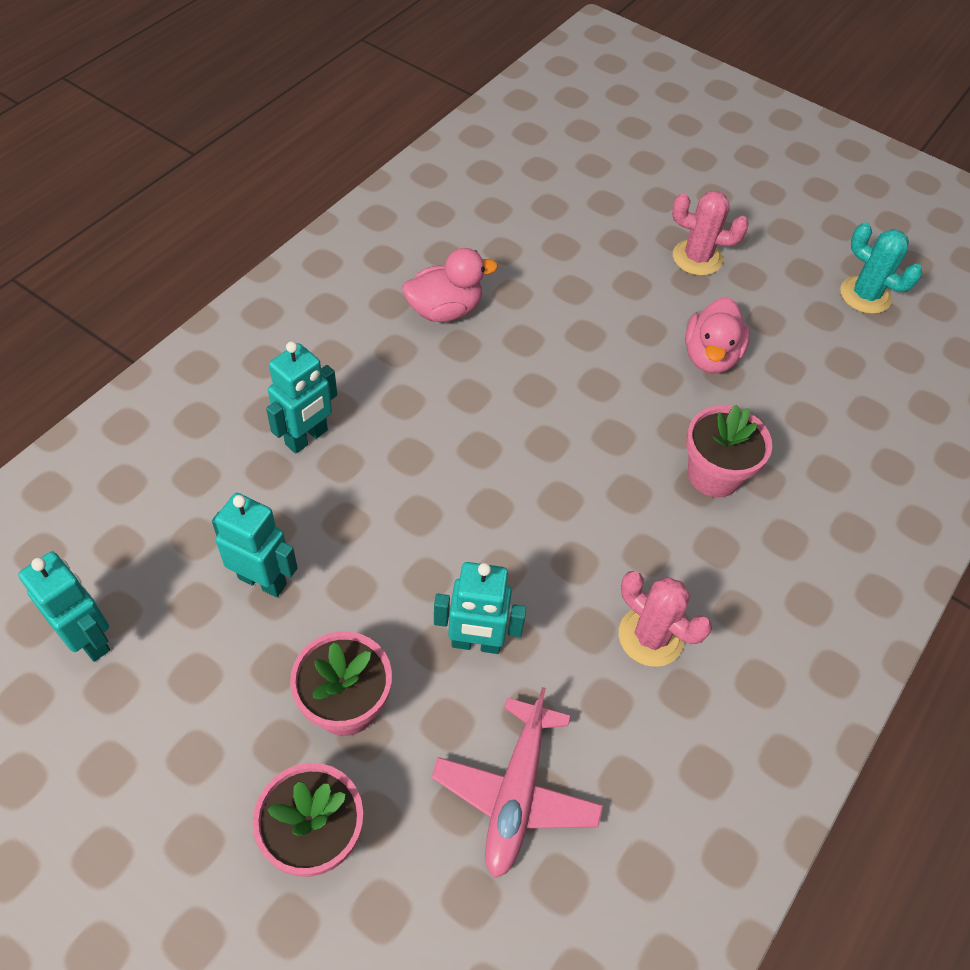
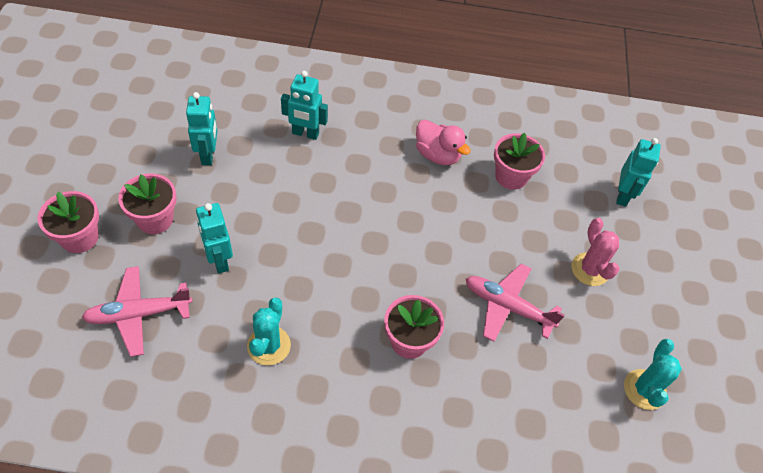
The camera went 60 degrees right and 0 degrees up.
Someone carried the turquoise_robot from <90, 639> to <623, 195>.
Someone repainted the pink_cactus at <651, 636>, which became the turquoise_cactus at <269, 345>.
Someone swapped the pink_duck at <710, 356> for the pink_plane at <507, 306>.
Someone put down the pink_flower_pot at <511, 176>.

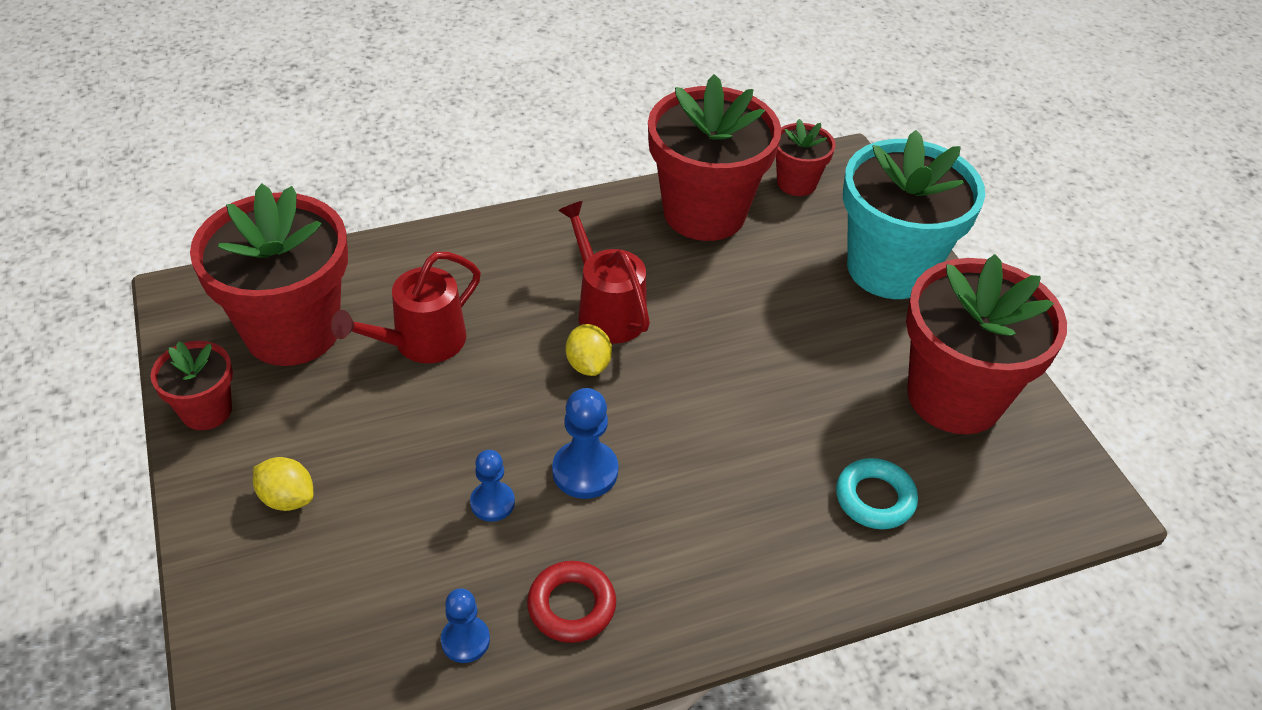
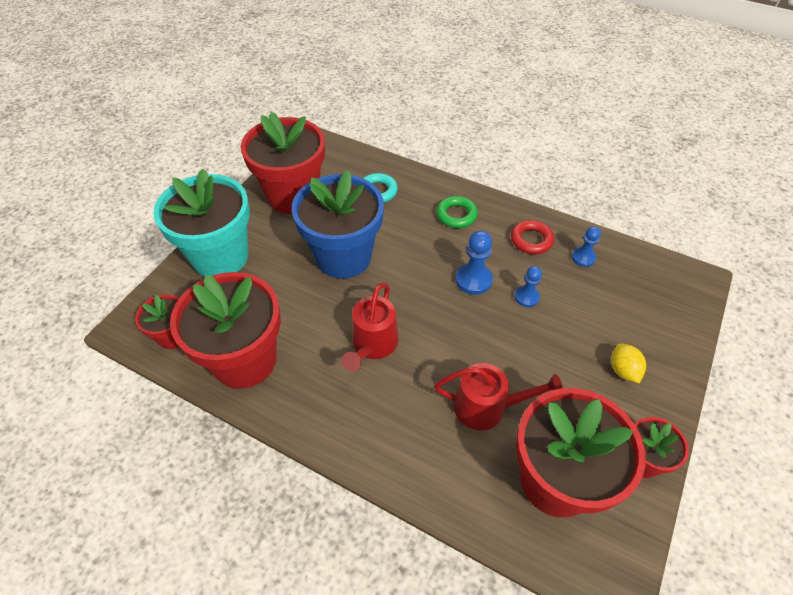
The camera went 130 degrees left and 5 degrees up.
Someone took away the yellow_lemon at <588, 364>.
Someone put down the blue_flower_pot at <343, 257>.
Someone put down the green_ring at <456, 215>.

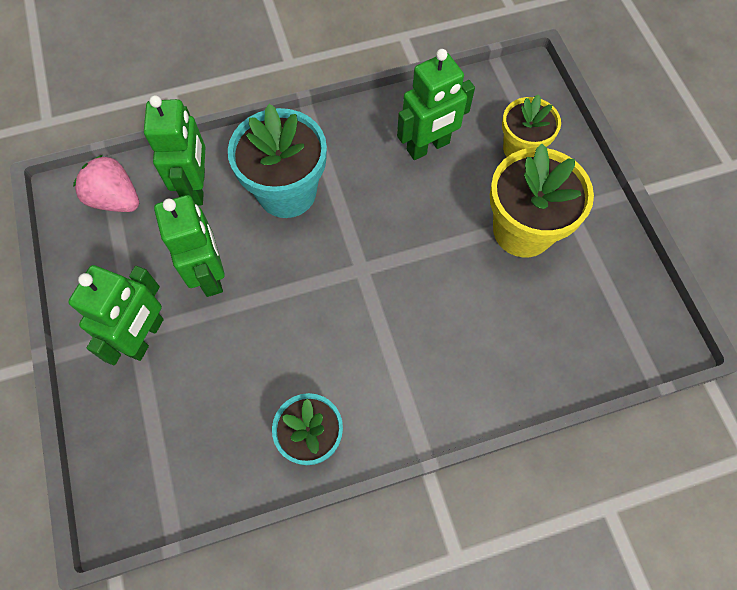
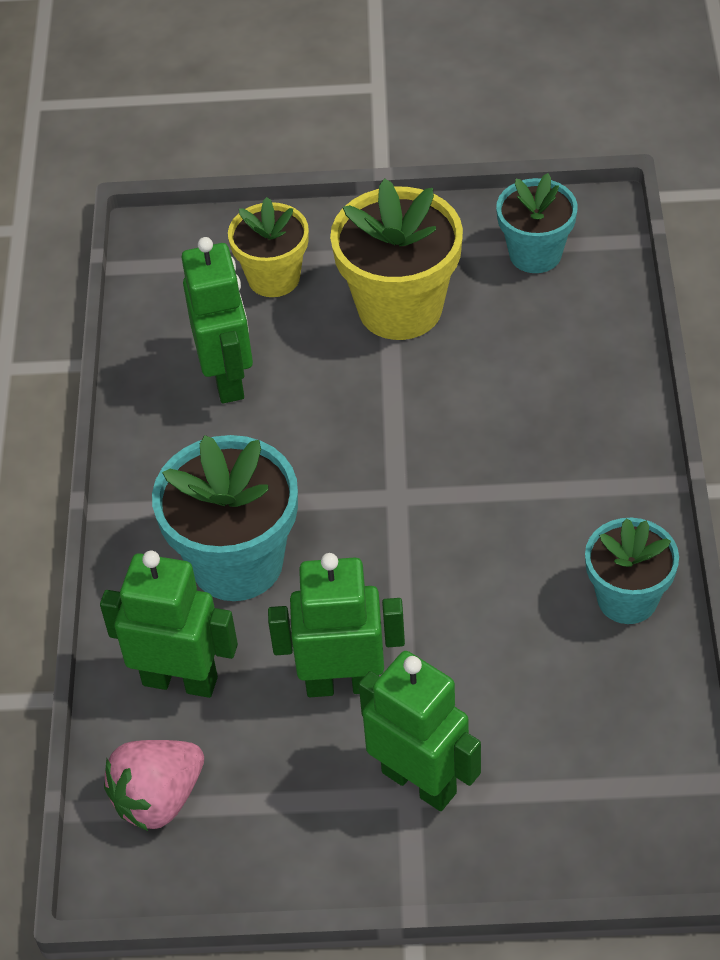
The camera went 70 degrees left and 15 degrees down.
Someone put down the turquoise_flower_pot at <535, 254>.

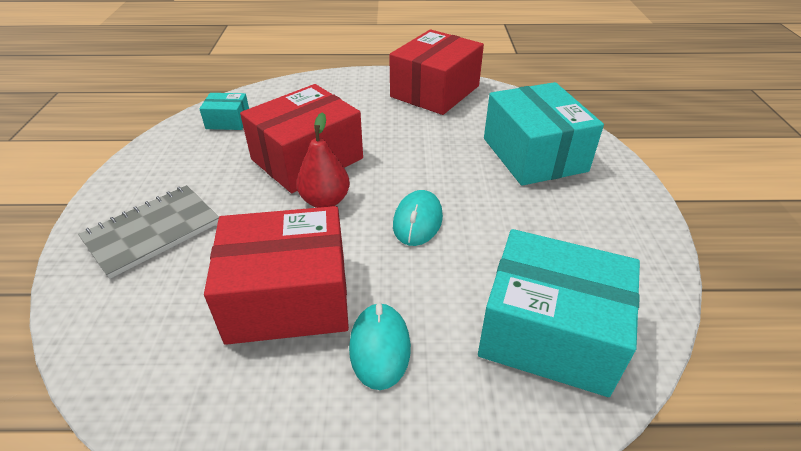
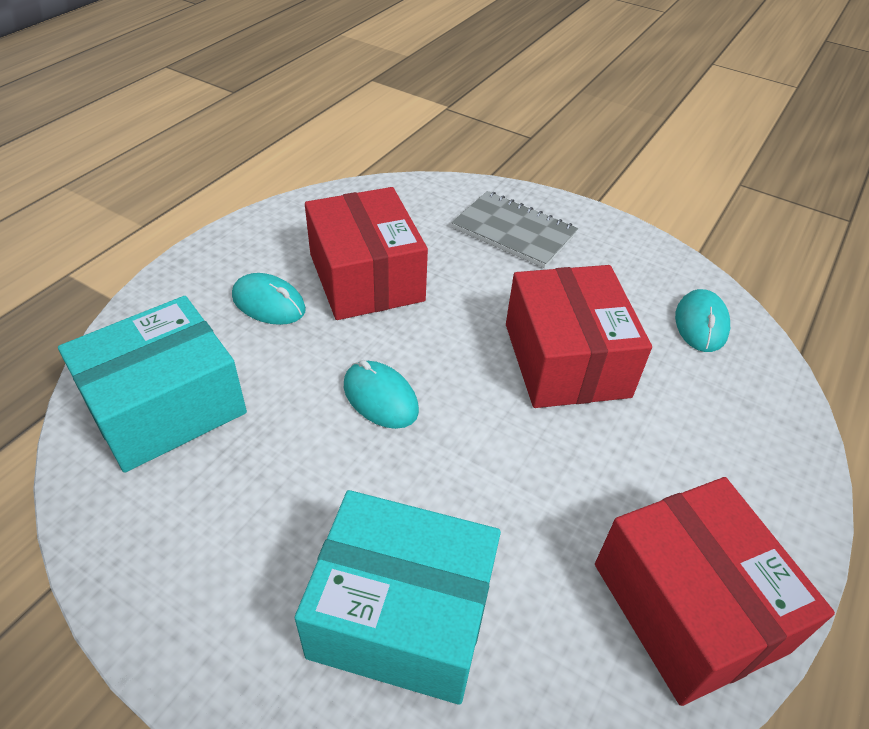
The camera went 120 degrees right and 5 degrees up.
Someone rotated the grey_notebook at <153, 232> by 45 degrees counterclockwise.
Someone swapped the turquoise_box at <228, 121> for the turquoise_mouse at <701, 324>.
Someone rotated the red_box at <288, 297> by 45 degrees counterclockwise.
Someone took away the red_pear at <325, 201>.

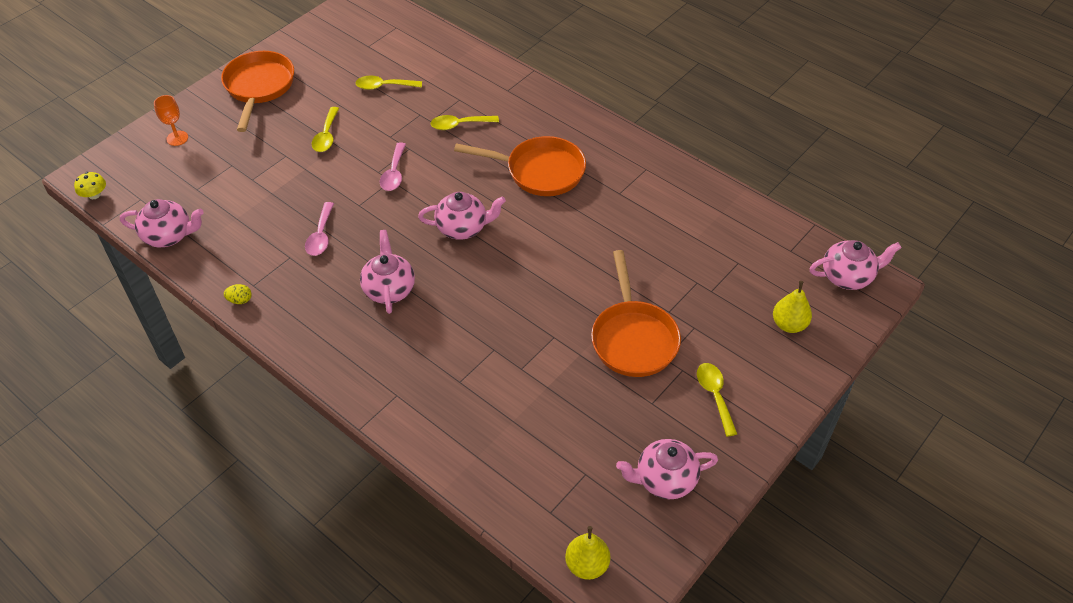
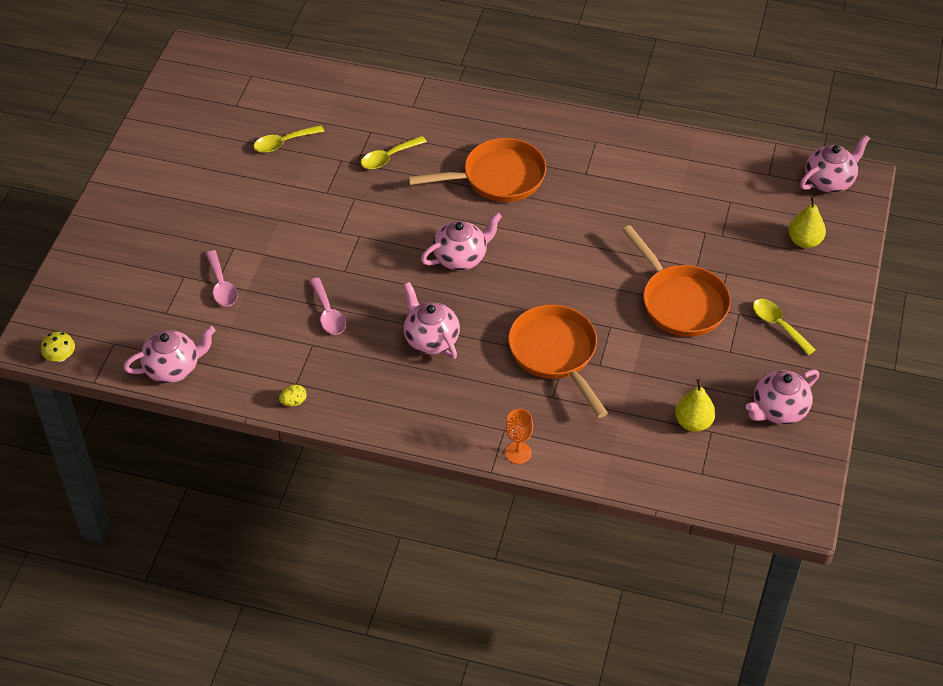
The camera went 25 degrees left and 0 degrees up.
Someone carried the orange_goblet from <177, 138> to <518, 453>.
Someone carried the orange_pan from <259, 87> to <555, 353>.
Someone took away the yellow_spoon at <326, 135>.
Someone carried the pink_spoon from <394, 173> to <221, 285>.
Someone carried the yellow_pear from <587, 565> to <693, 422>.

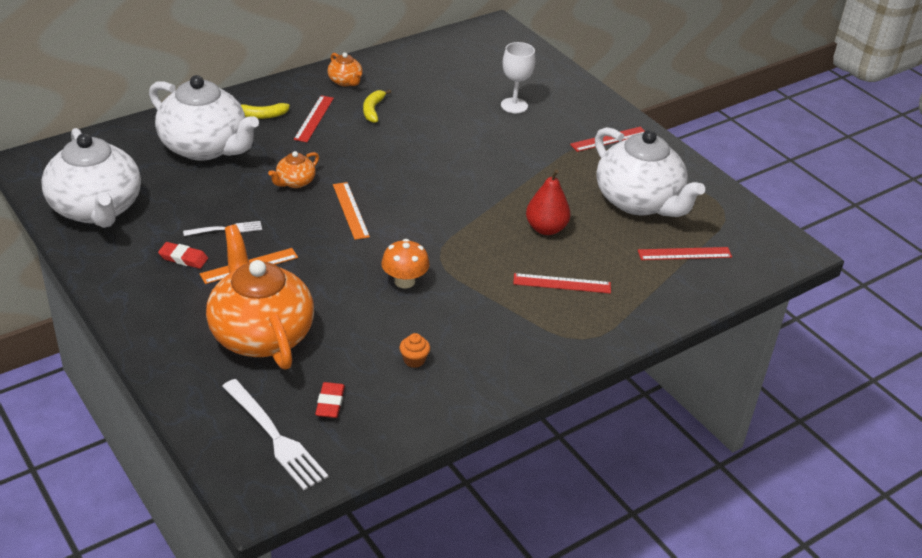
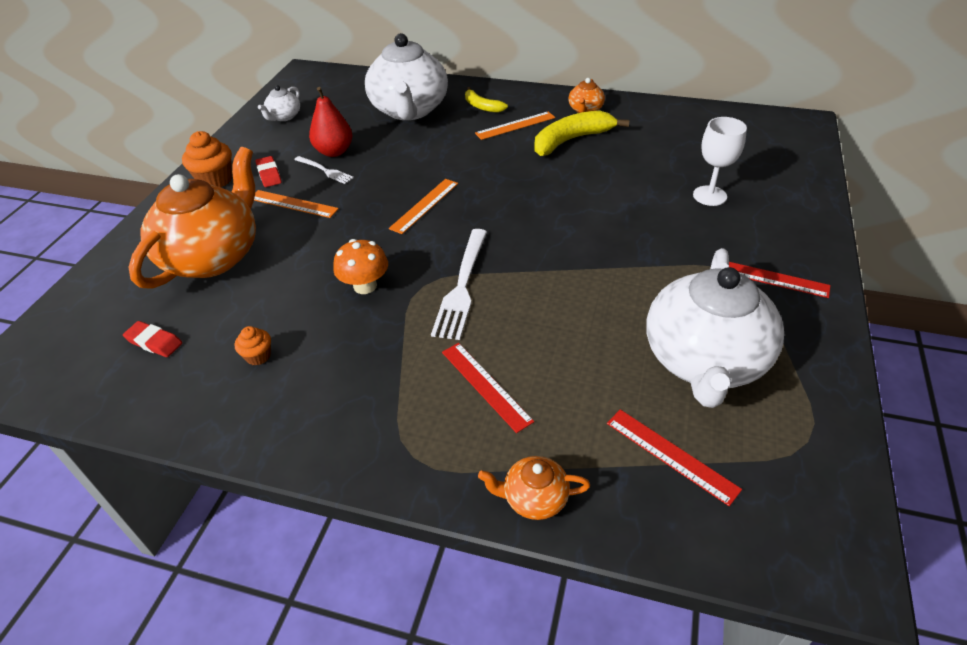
The camera went 55 degrees right and 5 degrees up.
Someone scaled the white_teapot at <97, 209> by 0.43.
Someone carried the white_fork from <275, 437> to <462, 287>.
Someone carried the orange_teapot from <295, 182> to <534, 498>.
Someone repainted the red_ruler at <314, 118>, which became the orange_ruler at <515, 125>.
Someone rotated the red_eraser at <330, 403> by 60 degrees clockwise.
Someone scaled the yellow_banana at <373, 110> by 1.74.
Someone carried the red_pear from <546, 229> to <334, 152>.
Someone put down the orange_cupcake at <215, 180>.

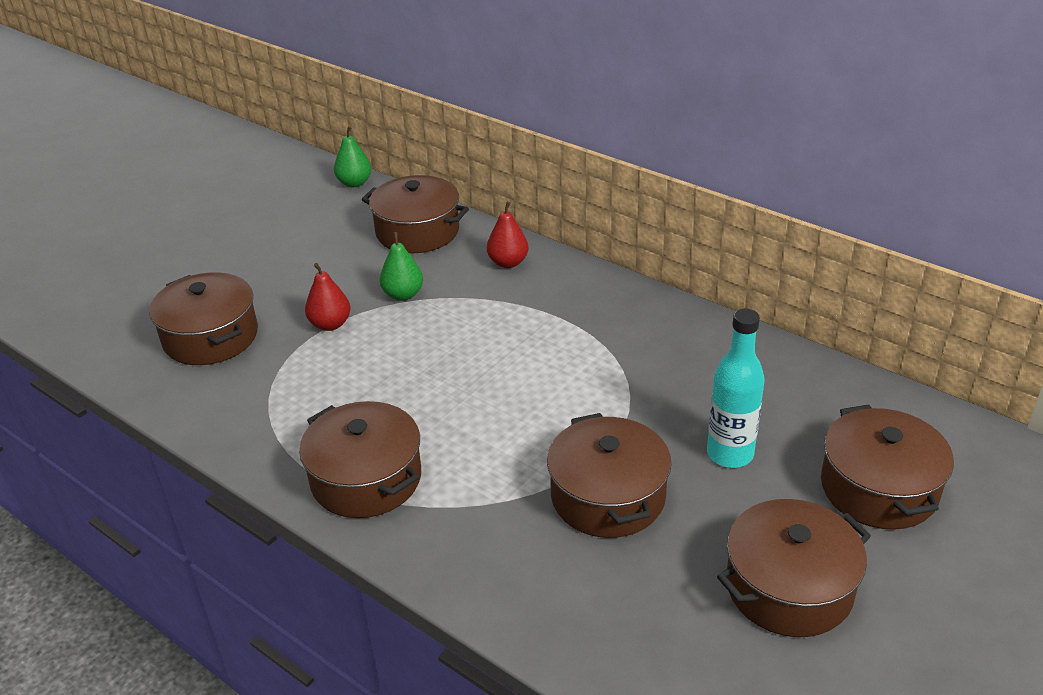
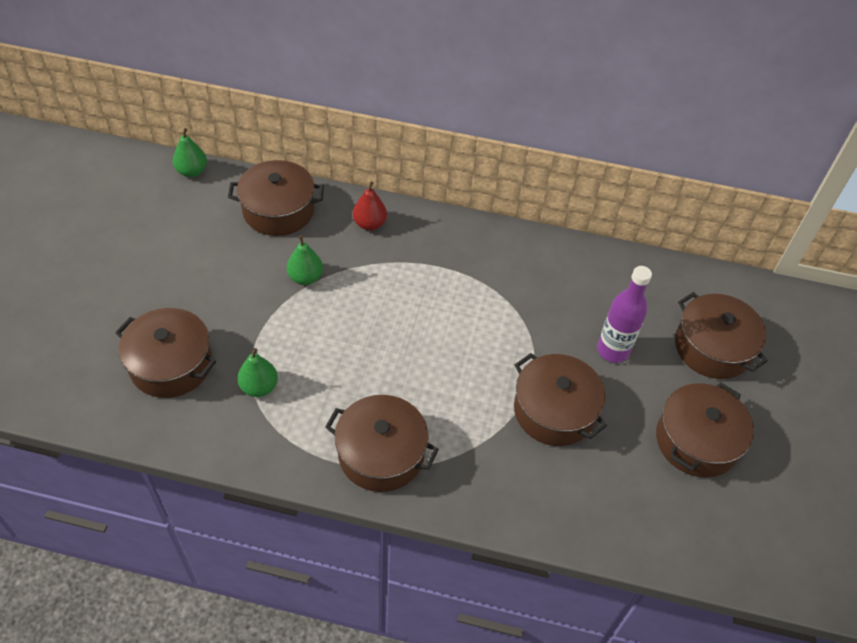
The camera went 30 degrees left and 15 degrees up.
Someone took away the red_pear at <330, 324>.
Someone repainted the turquoise_bottle at <730, 454>, which became the purple_bottle at <613, 350>.
Someone put down the green_pear at <259, 387>.

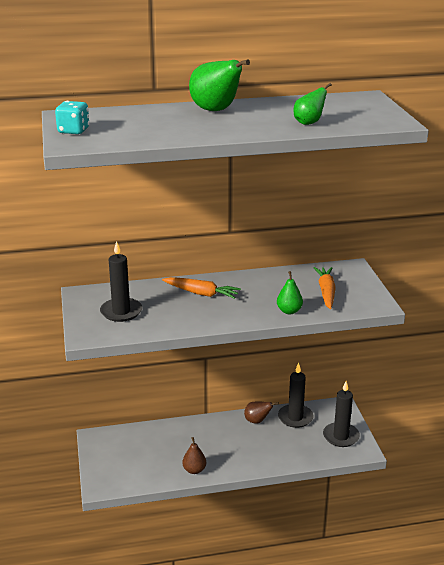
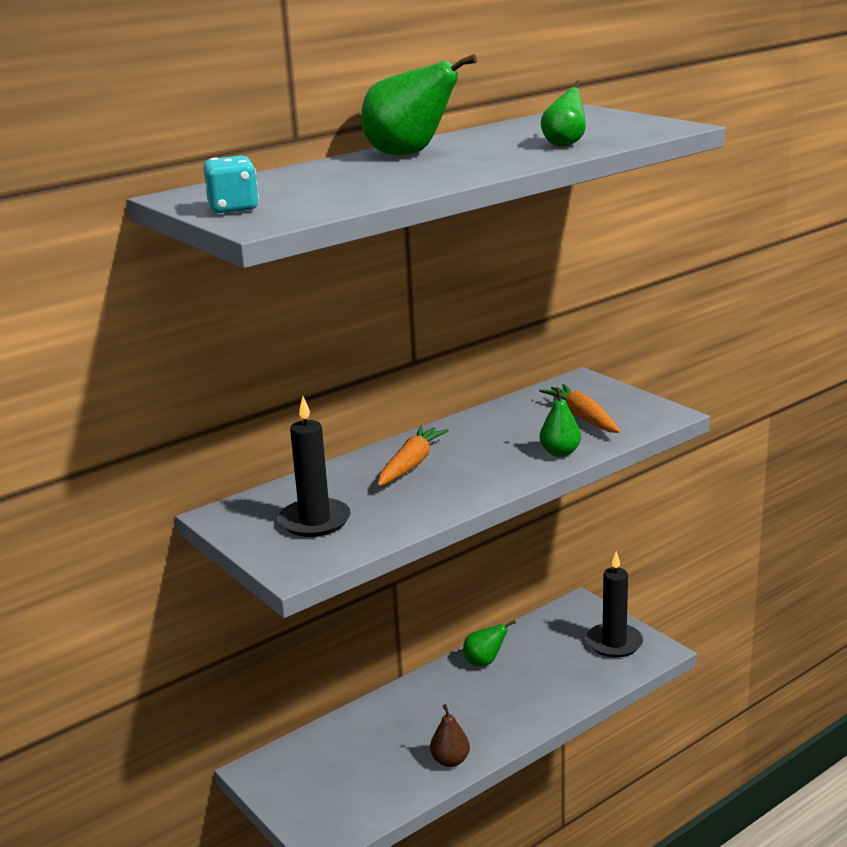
The camera went 25 degrees left and 5 degrees down.
Someone rotated the orange_carrot at <201, 293> by 60 degrees counterclockwise.
Someone repainted the brown_pear at <257, 421>, which became the green_pear at <484, 662>.
Someone took away the black_candle at <295, 417>.

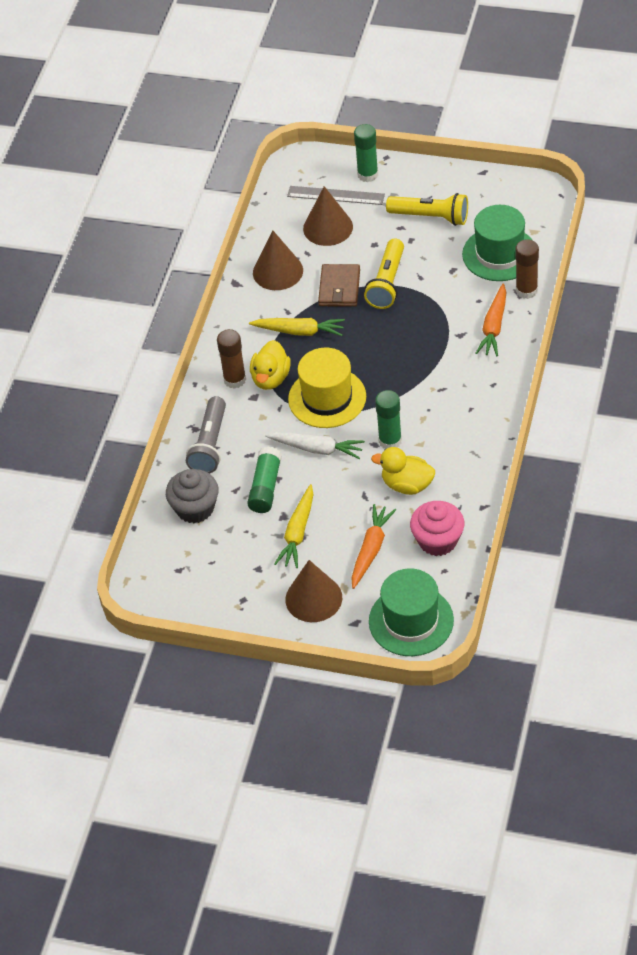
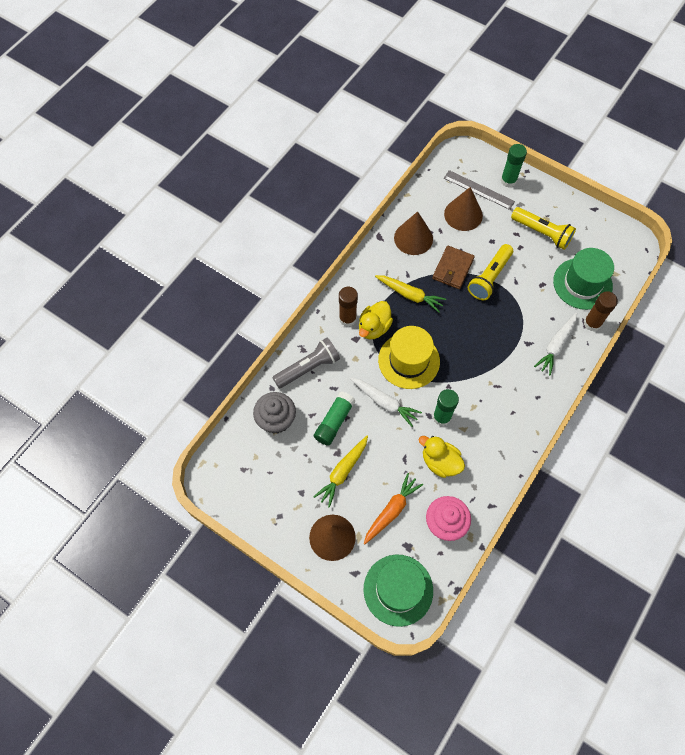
The camera went 15 degrees right and 15 degrees up.
Someone rotated the grey_flashlight at <210, 444> by 150 degrees counterclockwise.
Someone repainted the orange_carrot at <494, 326>, which became the white_carrot at <556, 346>.

